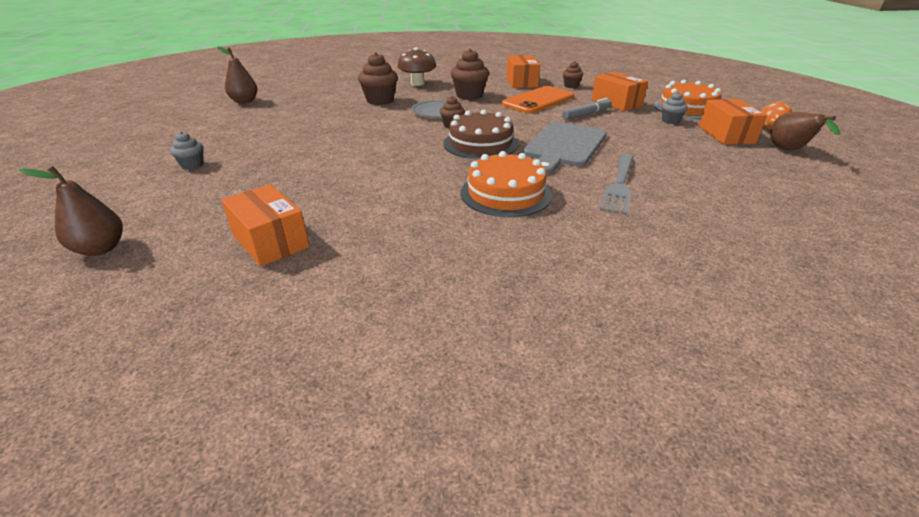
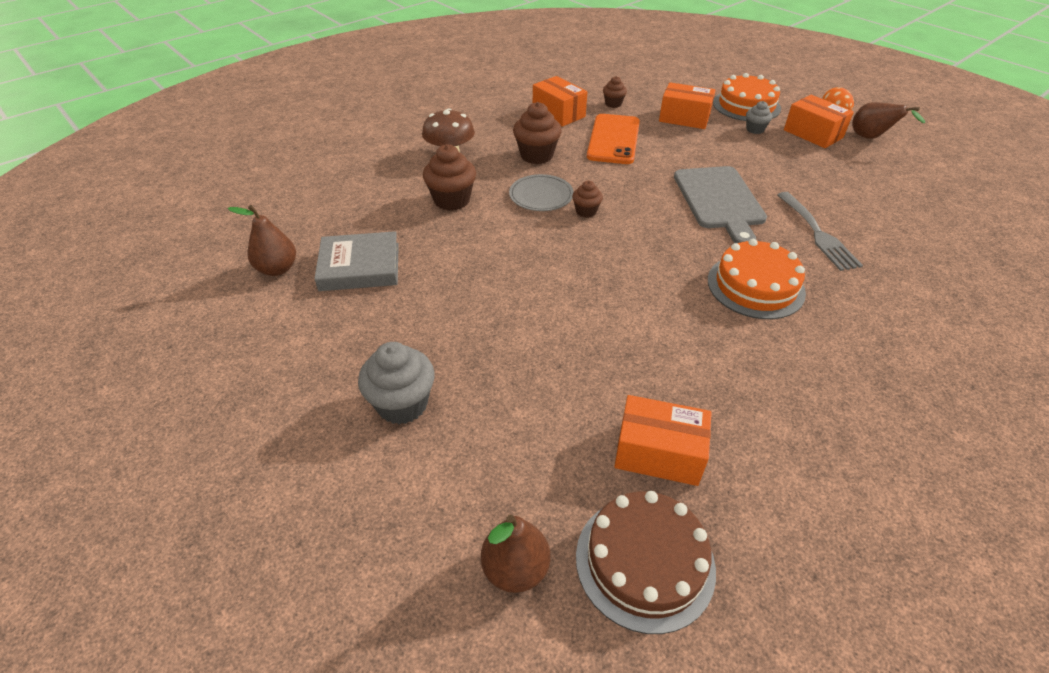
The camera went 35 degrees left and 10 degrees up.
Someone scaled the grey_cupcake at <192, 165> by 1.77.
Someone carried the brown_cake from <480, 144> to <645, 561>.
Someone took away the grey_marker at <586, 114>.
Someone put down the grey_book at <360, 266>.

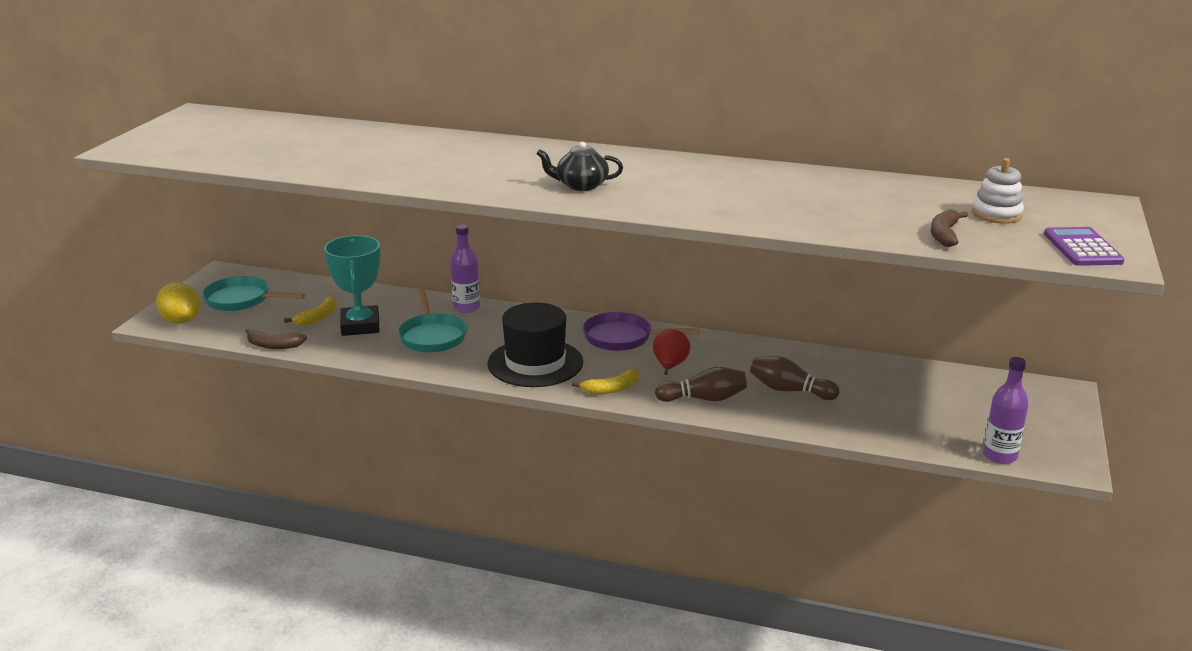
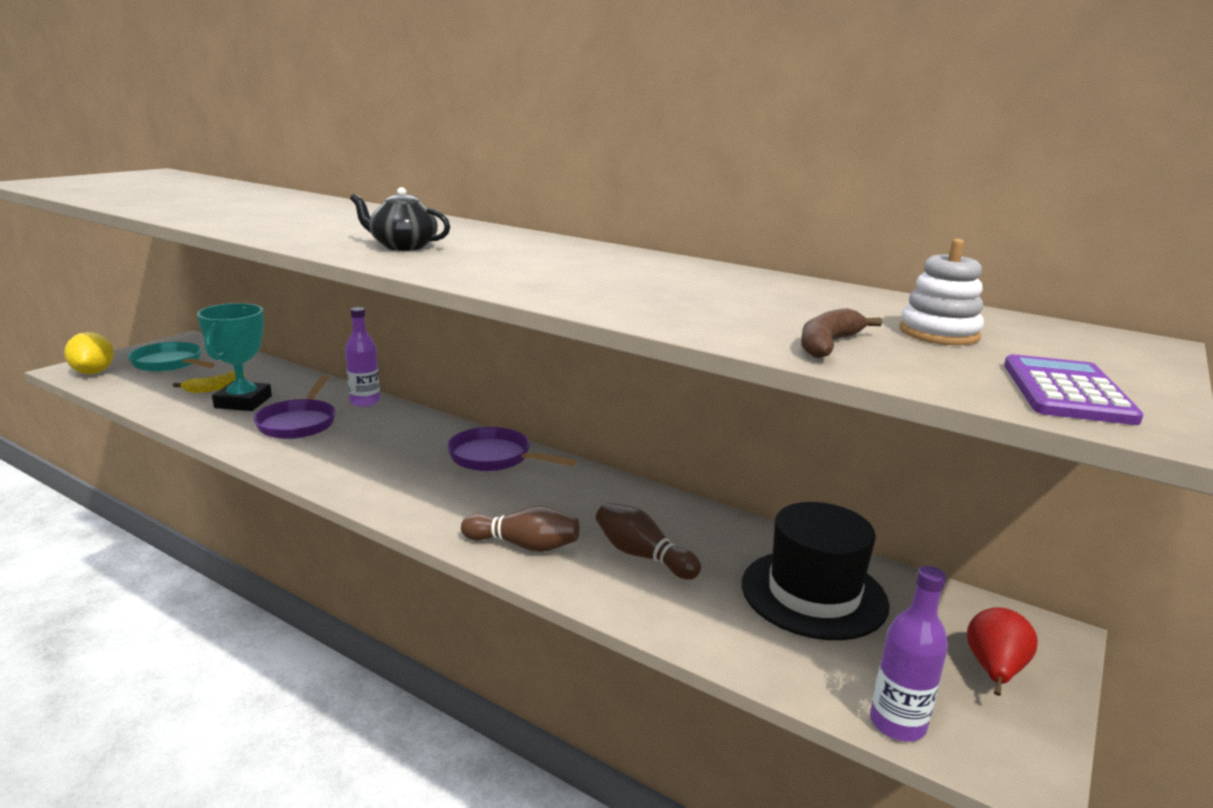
The camera went 15 degrees right and 5 degrees down.
Someone took away the brown_banana at <274, 345>.
Someone repainted the turquoise_pan at <432, 336>, which became the purple_pan at <298, 423>.
Someone carried the black_hat from <535, 363> to <813, 594>.
Someone took away the yellow_banana at <611, 389>.
Someone carried the red_pear from <670, 366> to <994, 671>.

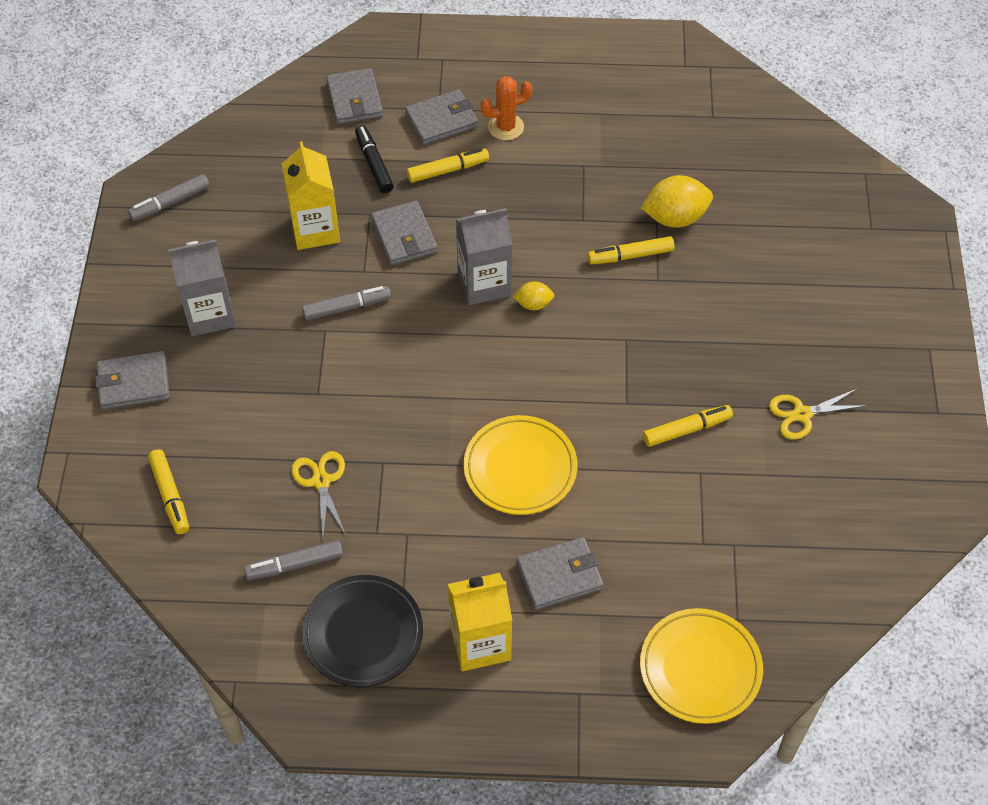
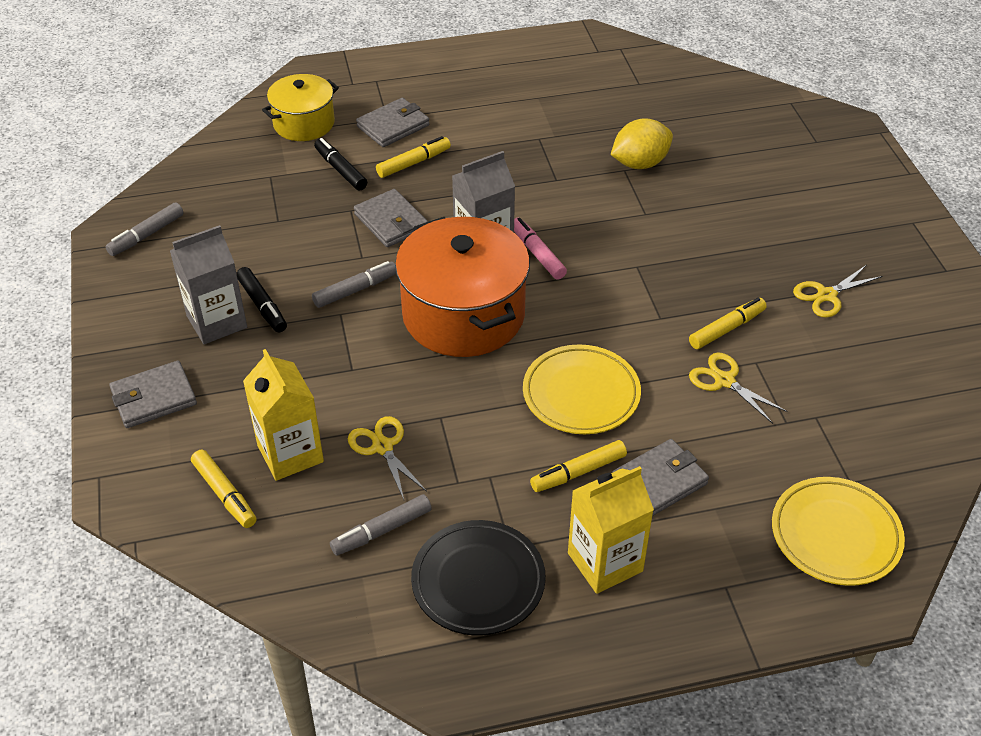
The camera went 15 degrees left and 10 degrees down.
Someone carried the yellow_carton from <315, 230> to <290, 453>.
Someone swapped the grey_wallet at <354, 99> for the yellow_pot at <304, 123>.
Someone took away the orange_cactus at <506, 127>.
Someone swapped the yellow_lemon at <533, 304> for the pink_marker at <537, 254>.
Someone carried the yellow_marker from <630, 256> to <578, 472>.
Someone put down the black_marker at <262, 305>.
Someone put down the orange_pot at <463, 314>.
Someone put down the yellow_scissors at <724, 381>.

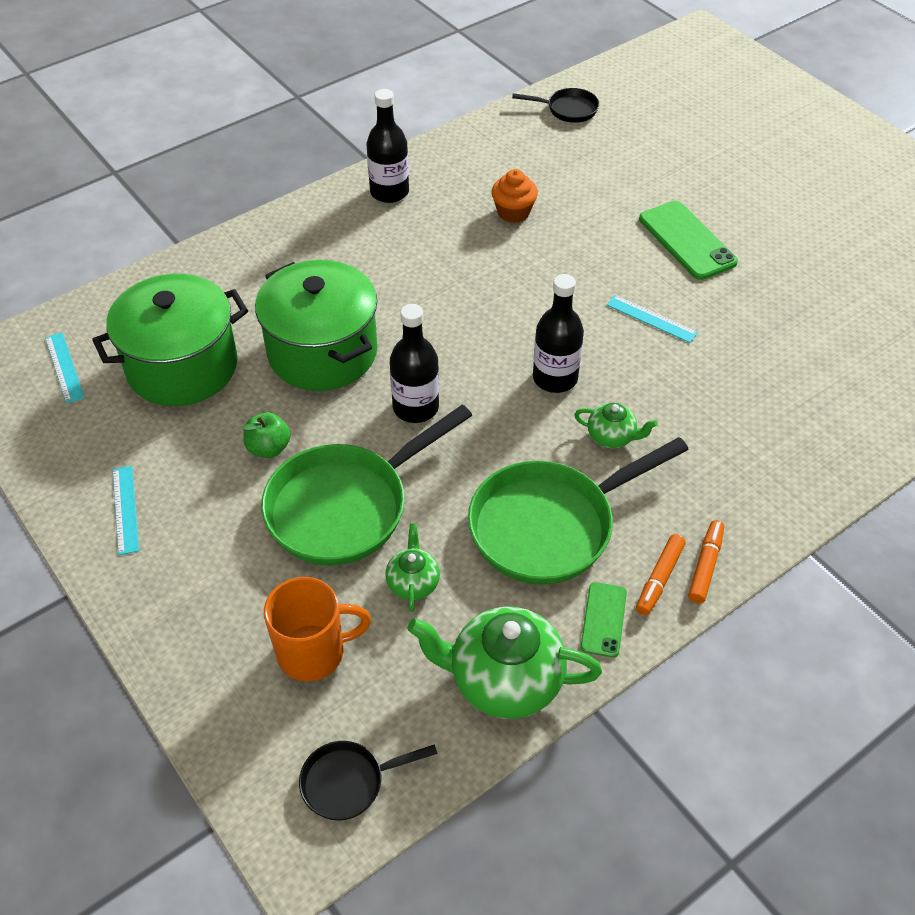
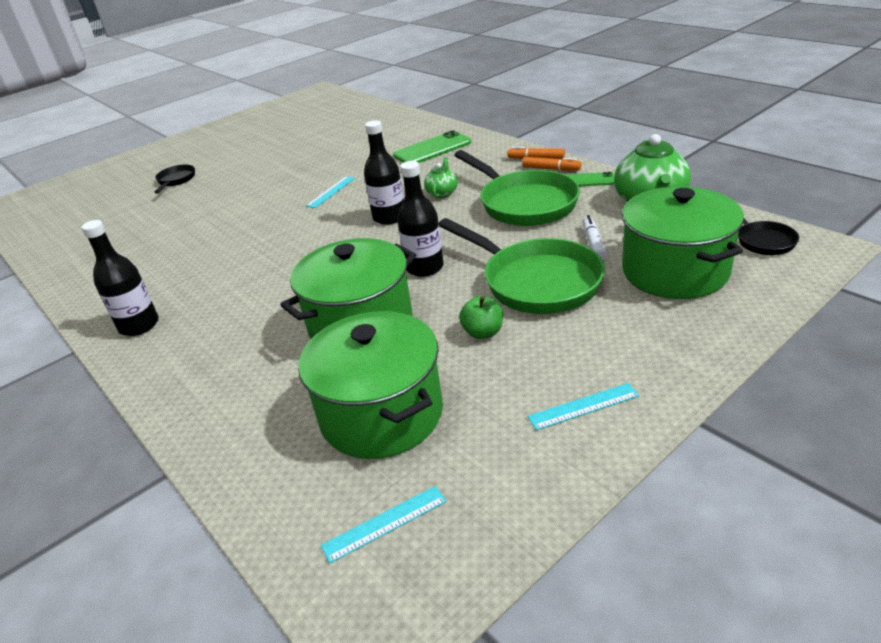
The camera went 90 degrees left and 15 degrees down.
Someone swapped the orange_mug at <313, 652> for the green_pot at <675, 271>.
Someone swapped the green_teapot at <413, 582> for the white_marker at <593, 243>.
Someone took away the orange_cupcake at <513, 212>.
Someone carried the black_pan from <568, 109> to <176, 180>.
Someone carried the green_phone from <686, 240> to <432, 149>.

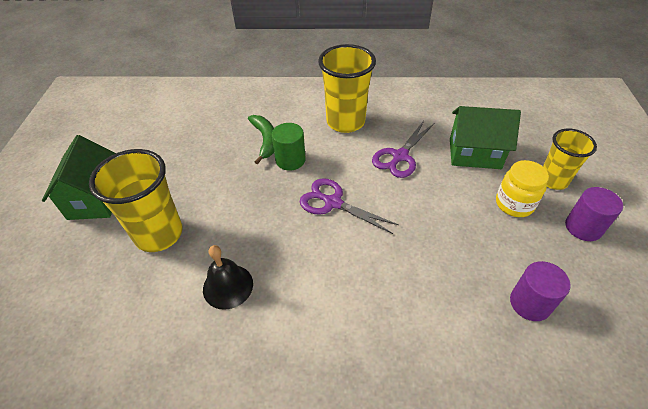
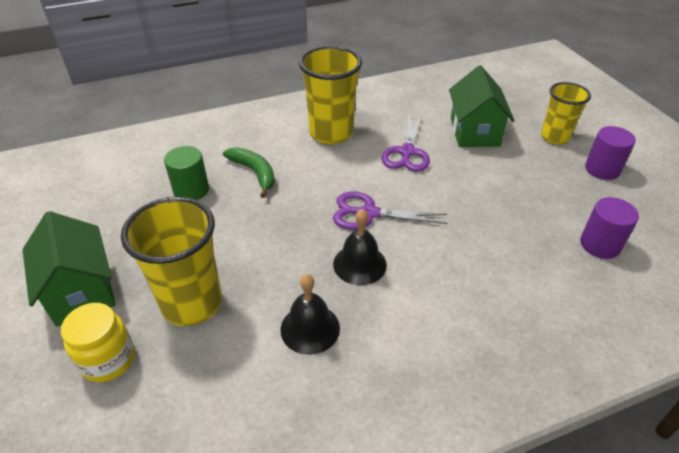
The camera went 25 degrees left and 5 degrees down.
Someone carried the green_cylinder from <290, 160> to <191, 190>.
Someone rotated the green_house at <474, 153> by 75 degrees counterclockwise.
Someone carried the yellow_jar from <514, 204> to <108, 360>.
Someone put down the black_bell at <359, 264>.

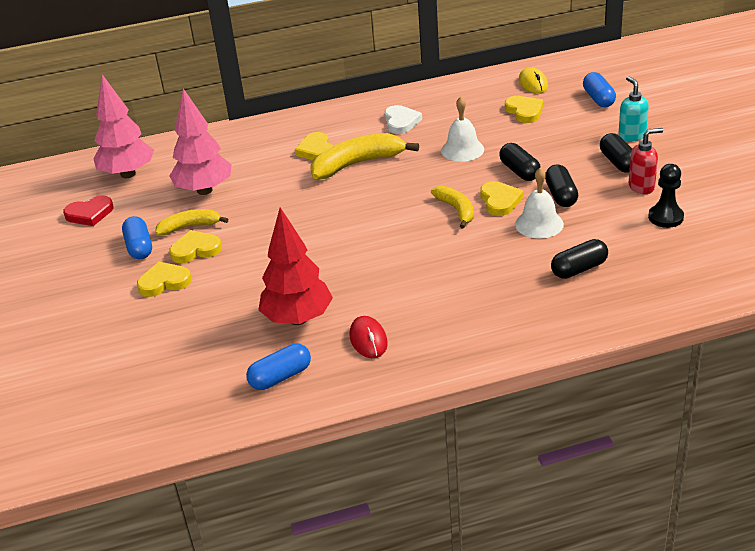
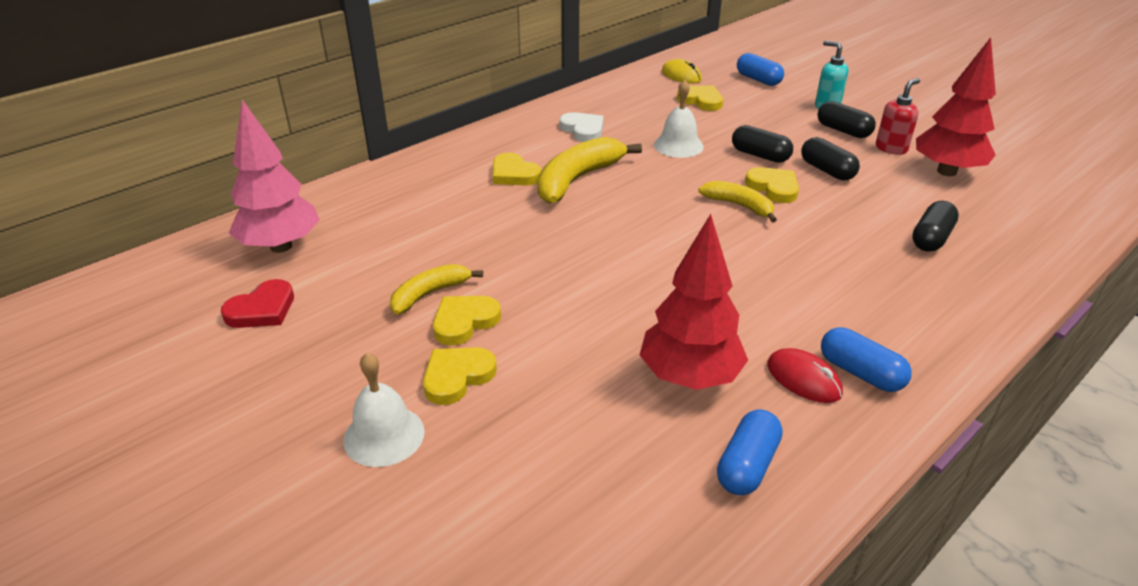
The camera went 30 degrees left and 0 degrees up.
Someone carried the blue_capsule from <139, 247> to <860, 373>.
Someone took away the pink_tree at <204, 190>.
Someone carried the white_bell from <539, 224> to <384, 435>.
Someone swapped the black_pawn at <665, 217> for the red_tree at <946, 171>.

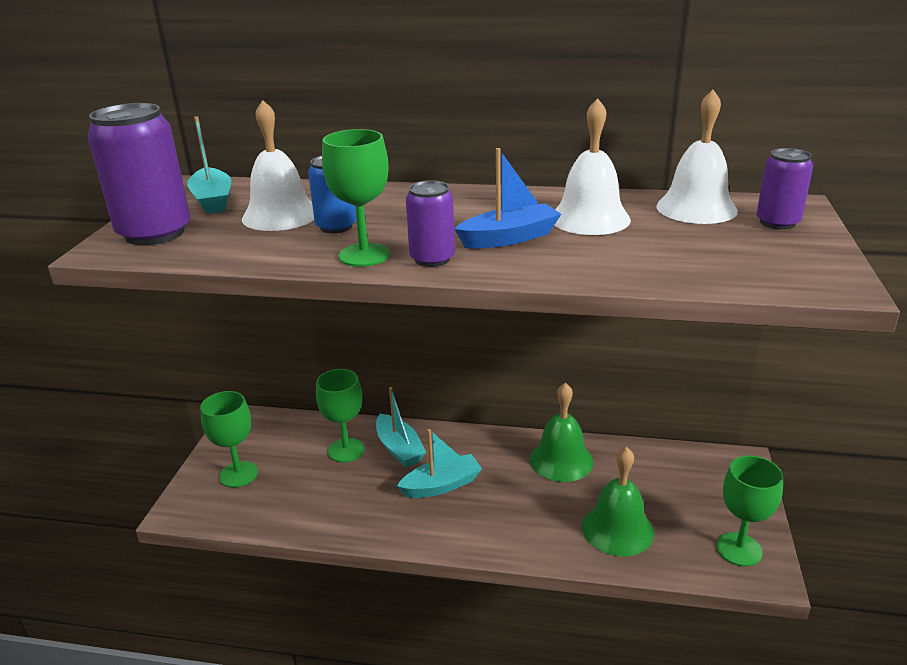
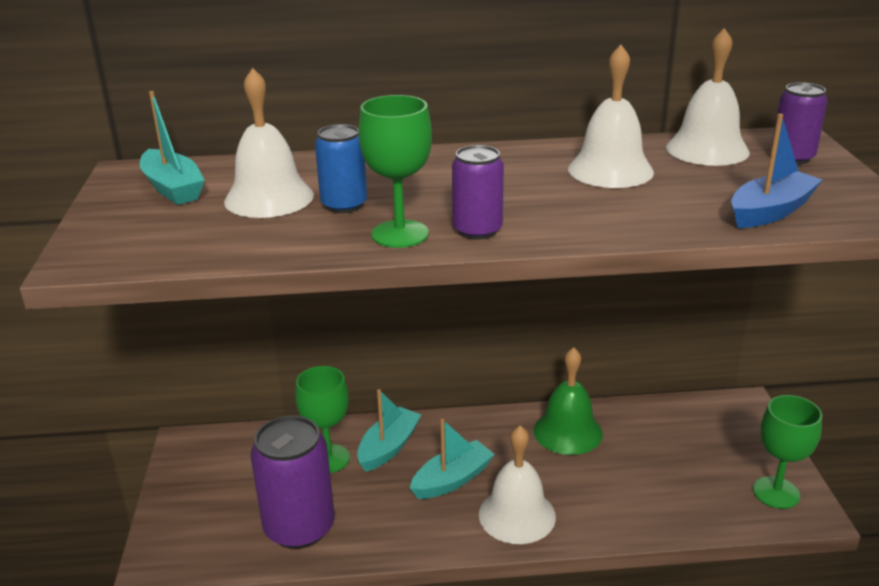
The camera went 15 degrees left and 0 degrees up.
Someone carried the purple_can from <155, 233> to <299, 527>.
Someone took away the green_goblet at <238, 474>.
Someone rotated the turquoise_boat at <399, 449> by 105 degrees counterclockwise.
Someone carried the blue_boat from <509, 238> to <770, 211>.
Someone took away the green_bell at <617, 529>.
Someone put down the white_bell at <517, 515>.

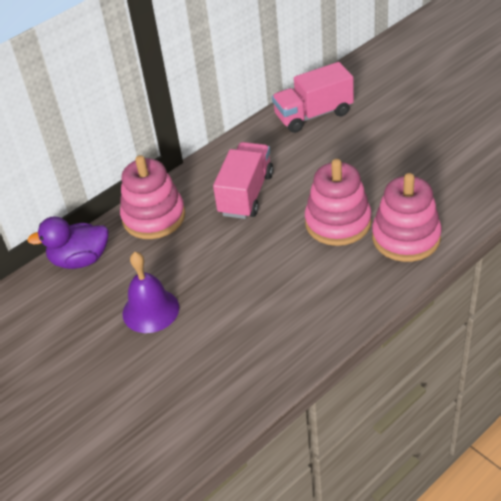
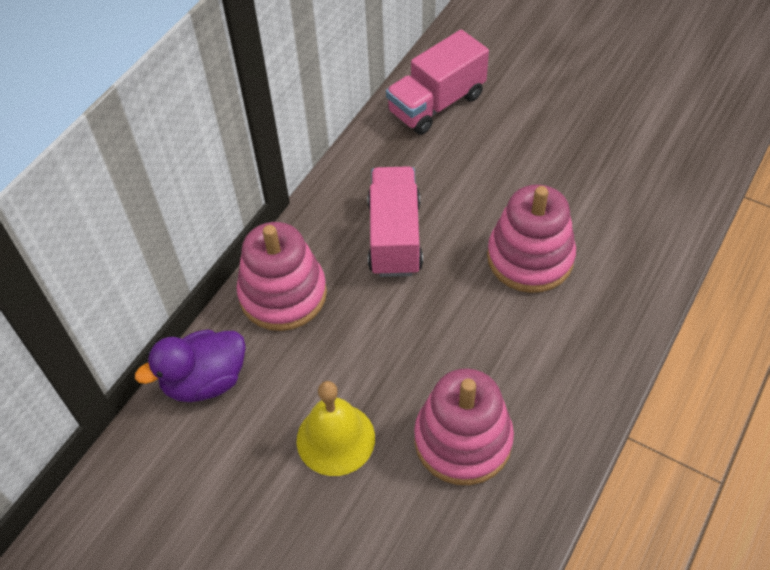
The camera went 20 degrees left and 10 degrees up.
Someone repainted the purple_bell at <150, 310>, which became the yellow_bell at <335, 439>.
Someone carried the pink_stacking_toy from <406, 237> to <463, 440>.

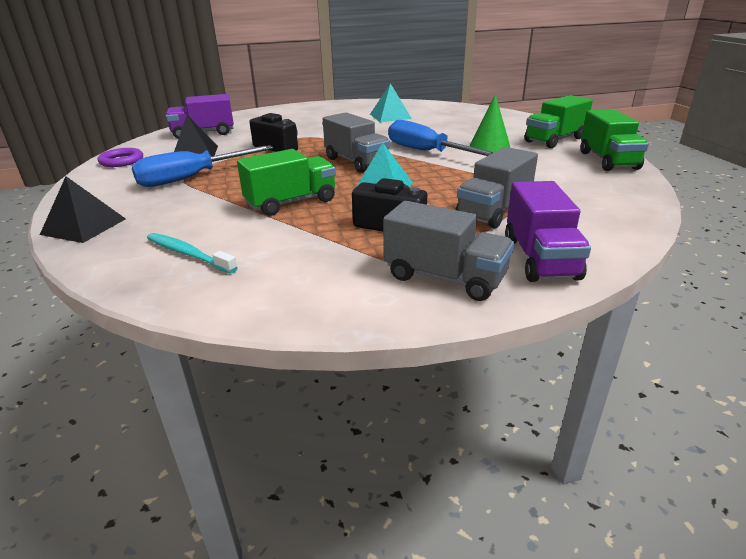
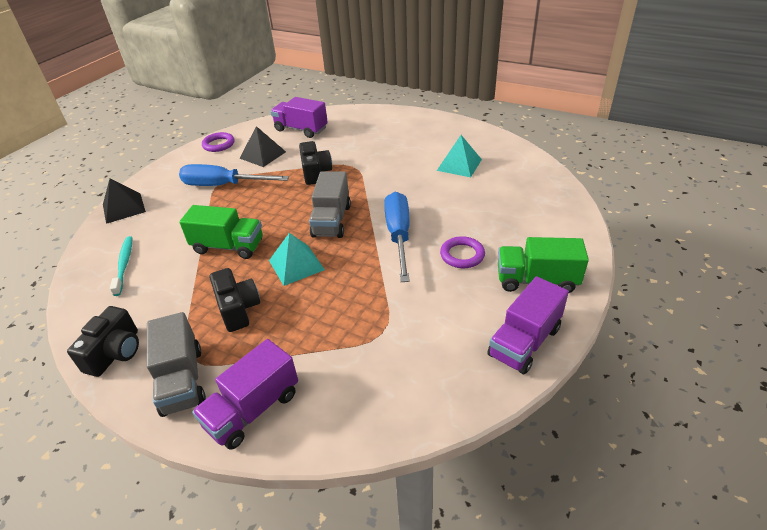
The camera went 45 degrees right and 10 degrees up.
Someone took away the grey_truck at <494, 211>.
Someone swapped the green_cone at <489, 145> for the purple_ring at <462, 255>.
Someone repainted the green_truck at <608, 160>, which became the purple_truck at <524, 342>.
Someone put down the black_camera at <115, 353>.

